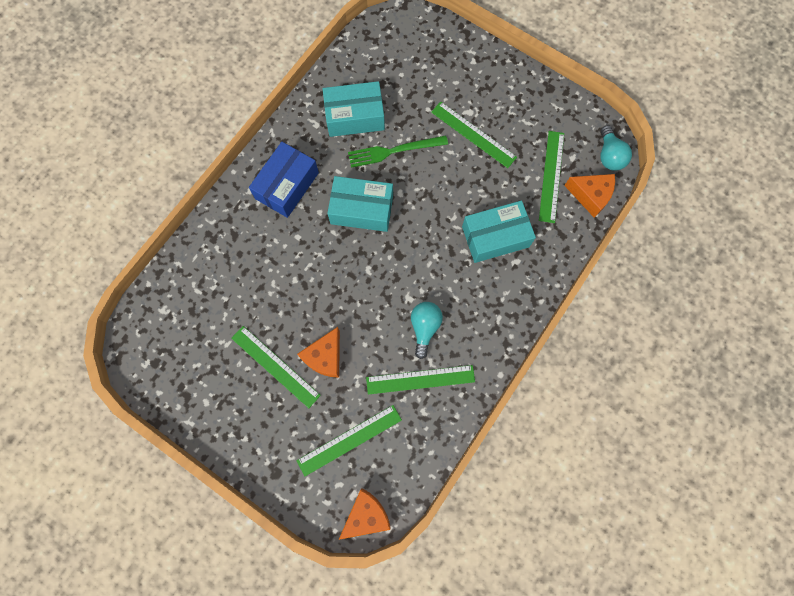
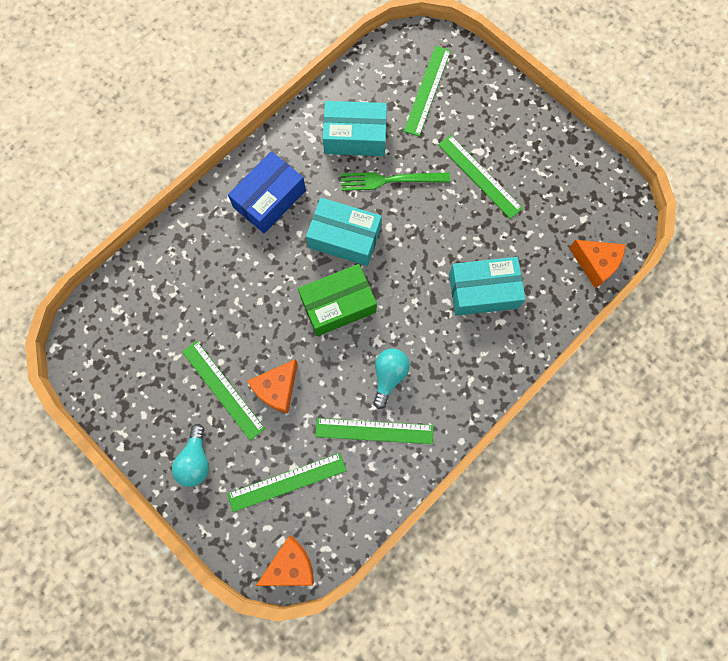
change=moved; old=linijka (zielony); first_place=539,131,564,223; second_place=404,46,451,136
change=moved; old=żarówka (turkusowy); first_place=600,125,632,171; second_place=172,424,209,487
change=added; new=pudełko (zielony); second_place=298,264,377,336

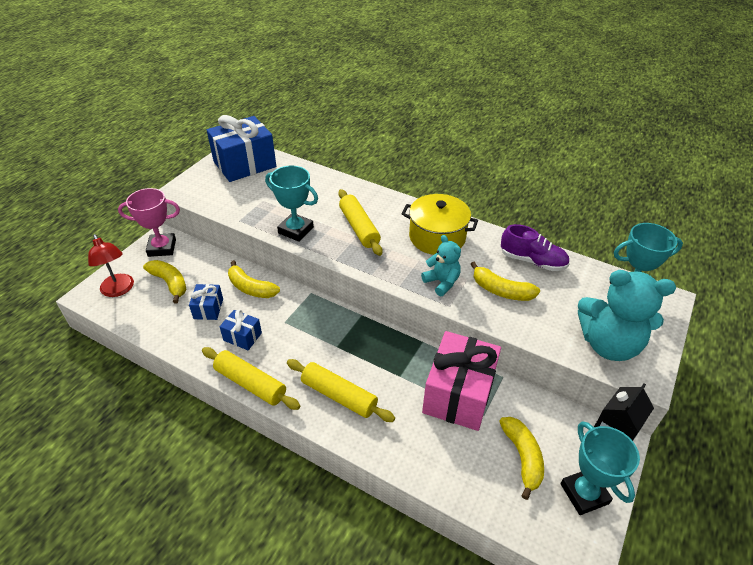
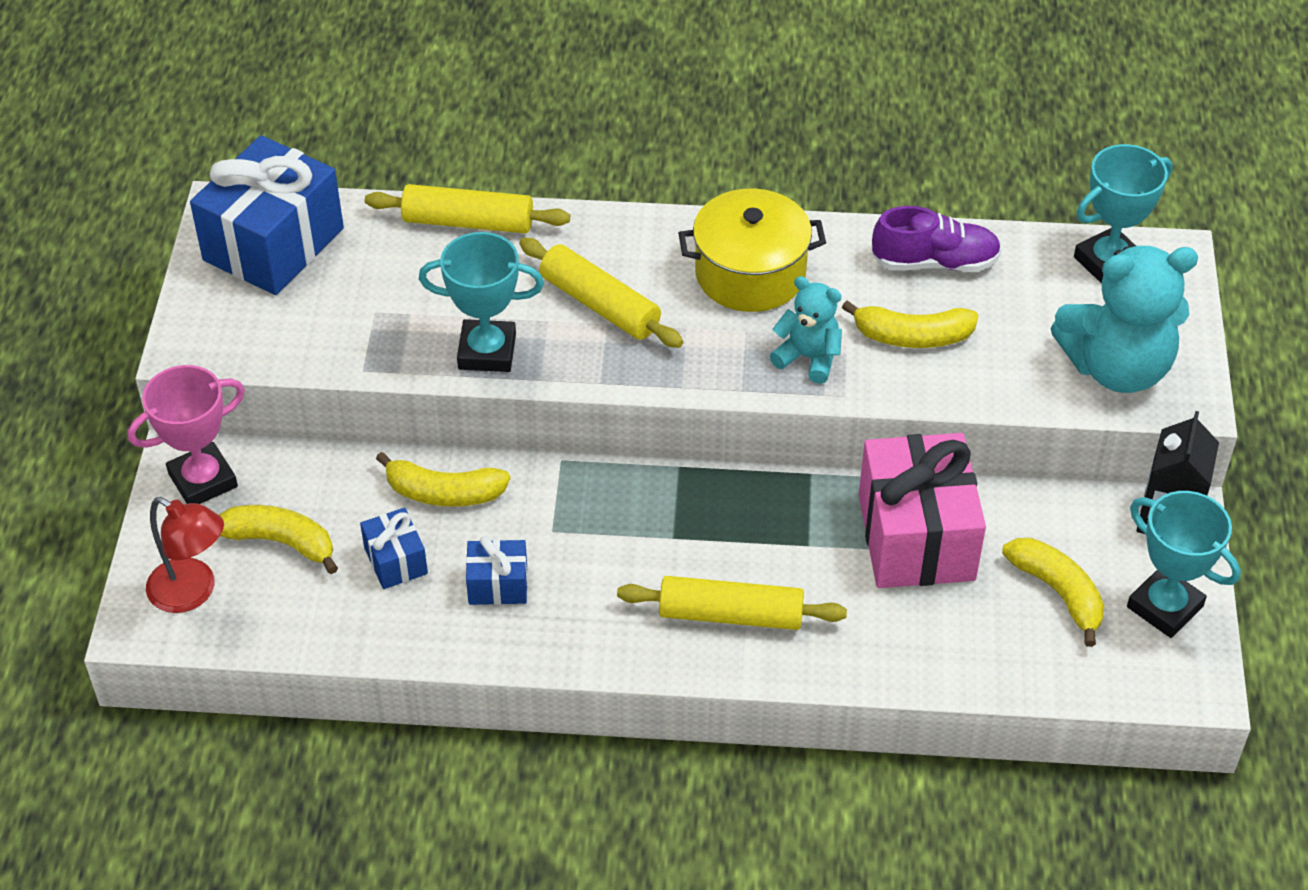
change=moved; old=wałek do ciasta (żółty); first_place=202,347,300,410; second_place=365,184,570,233

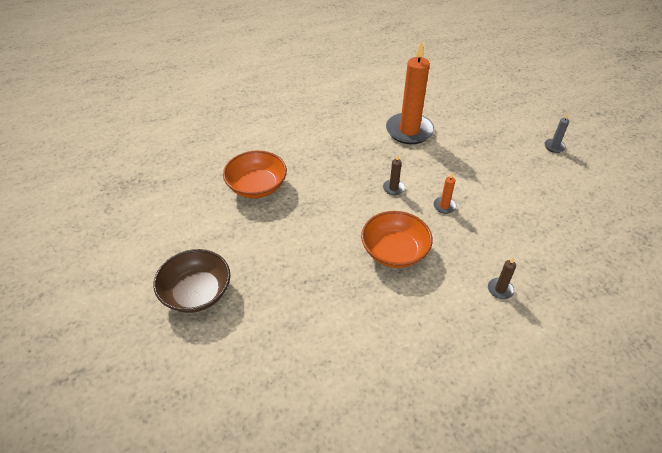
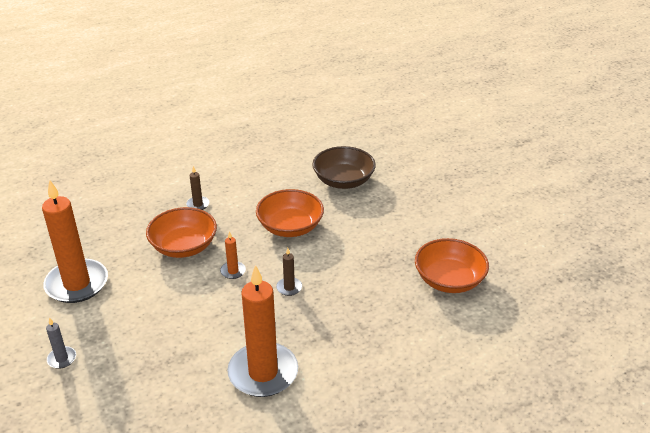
change=moved; old=miska (brązowy); first_place=154,249,230,313; second_place=312,146,376,189
change=added; new=świeca (pomarańczowy); second_place=42,179,108,303
change=added; new=miska (pomarańczowy); second_place=146,207,217,258

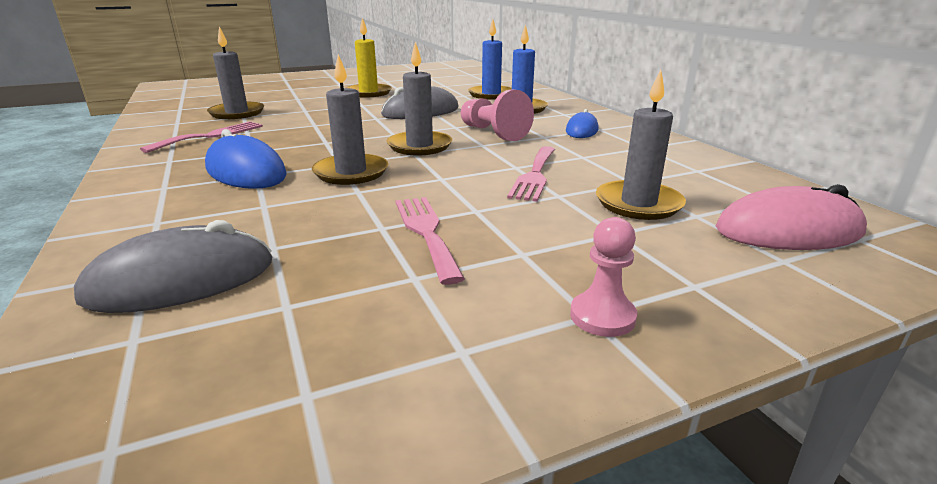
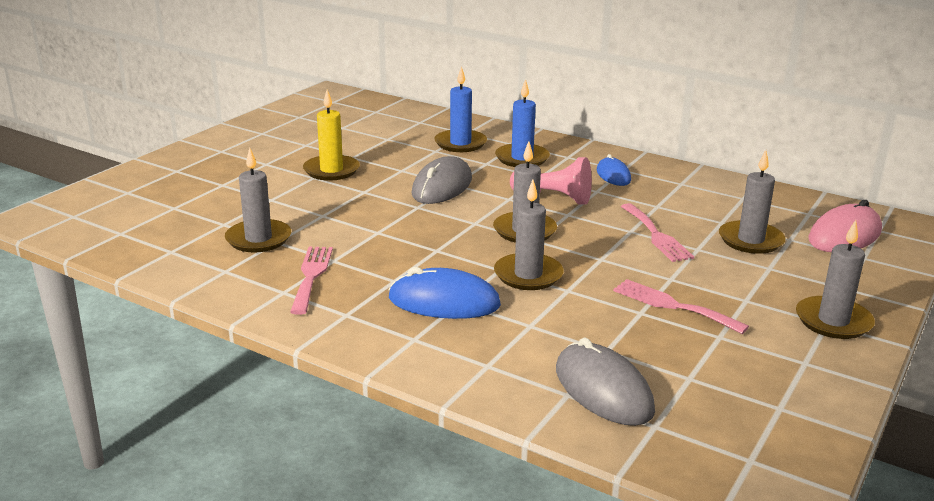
change=turned; old=myszka (szary); first_place=74,220,272,313; second_place=556,338,655,426; degrees=-60
change=replaced; old=pionek (różowy); new=świeca (szary); first_place=570,217,637,337; second_place=796,220,875,339

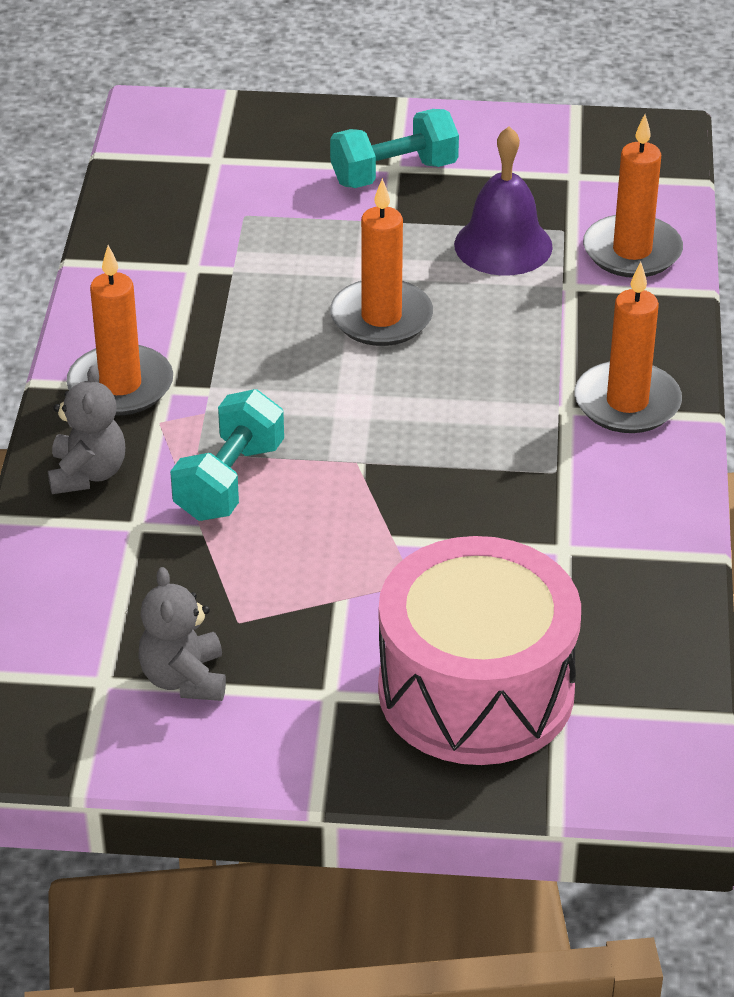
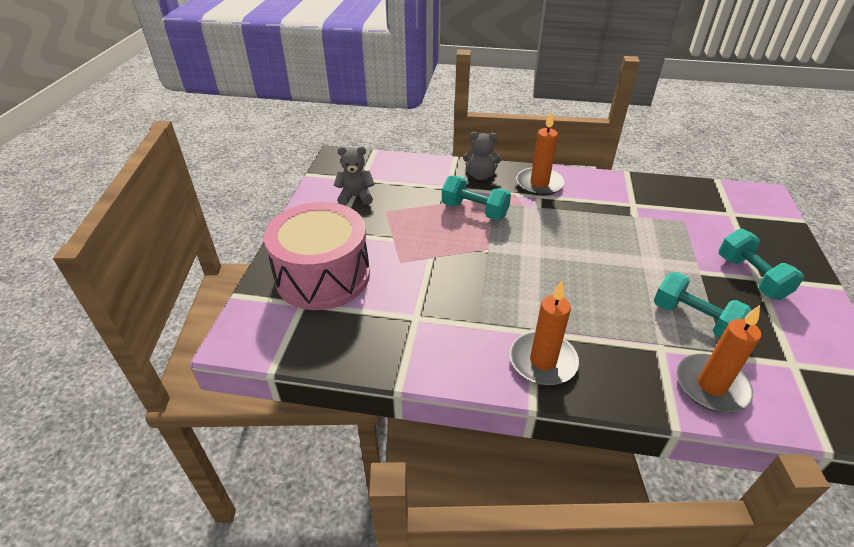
change=removed; old=świeca (pomarańczowy); first_place=330,178,433,346
change=replaced; old=dzwonek (fioletowy); new=hantel (turkusowy); first_place=454,126,553,276; second_place=654,272,752,338

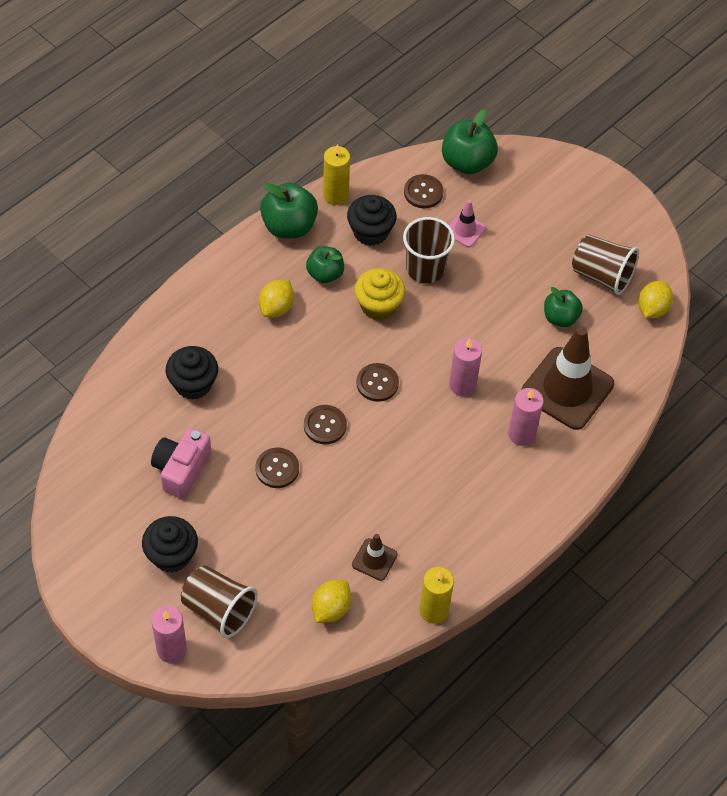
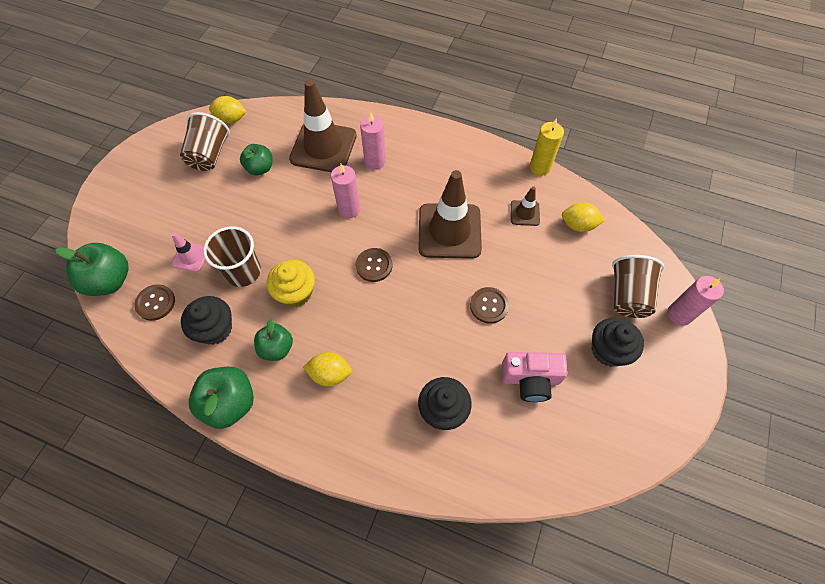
change=removed; old=guzik (brązowy); first_place=304,405,347,444
change=removed; old=świeca (żółty); first_place=323,144,350,205
change=added; new=pachołek (brązowy); second_place=418,170,482,259

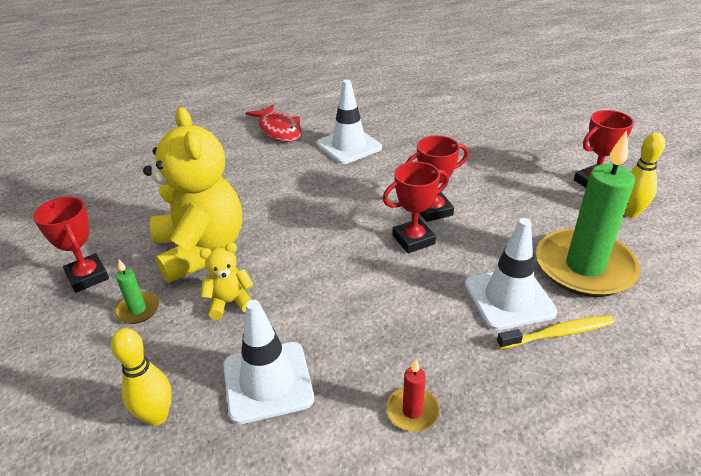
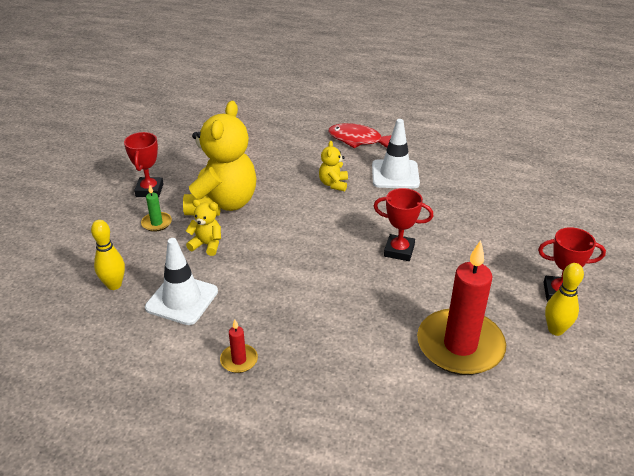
change=turned; old=ryba (czerwony); first_place=245,104,302,142; second_place=328,123,392,148; degrees=105
change=removed; old=puchar (czerwony); first_place=382,161,449,253
change=removed; old=pachołek (biały); first_place=465,218,557,330
change=removed; old=szczoteczka do zębów (żółty); first_place=497,315,614,349
change=recoloured; old=świeca (zielony); new=świeca (czerwony); first_place=536,130,640,297; second_place=417,240,506,375
change=added; new=miś (żółty); second_place=319,141,348,191

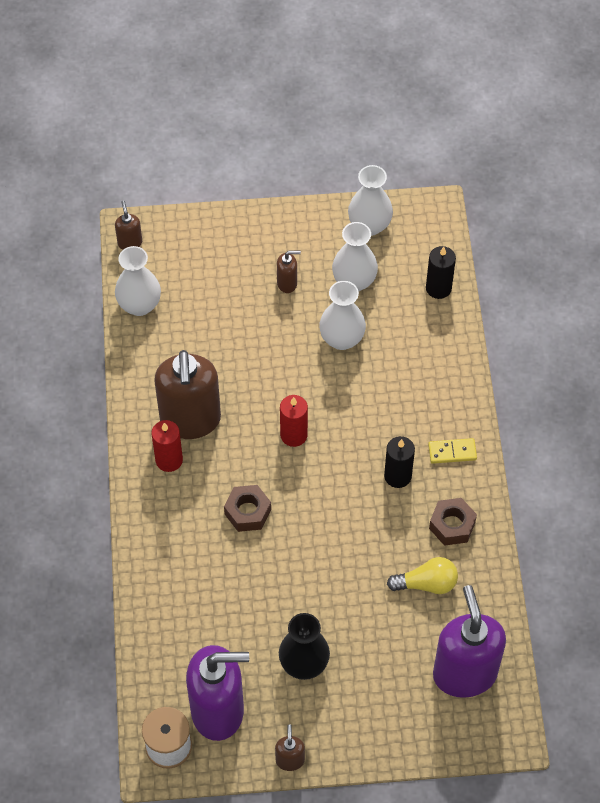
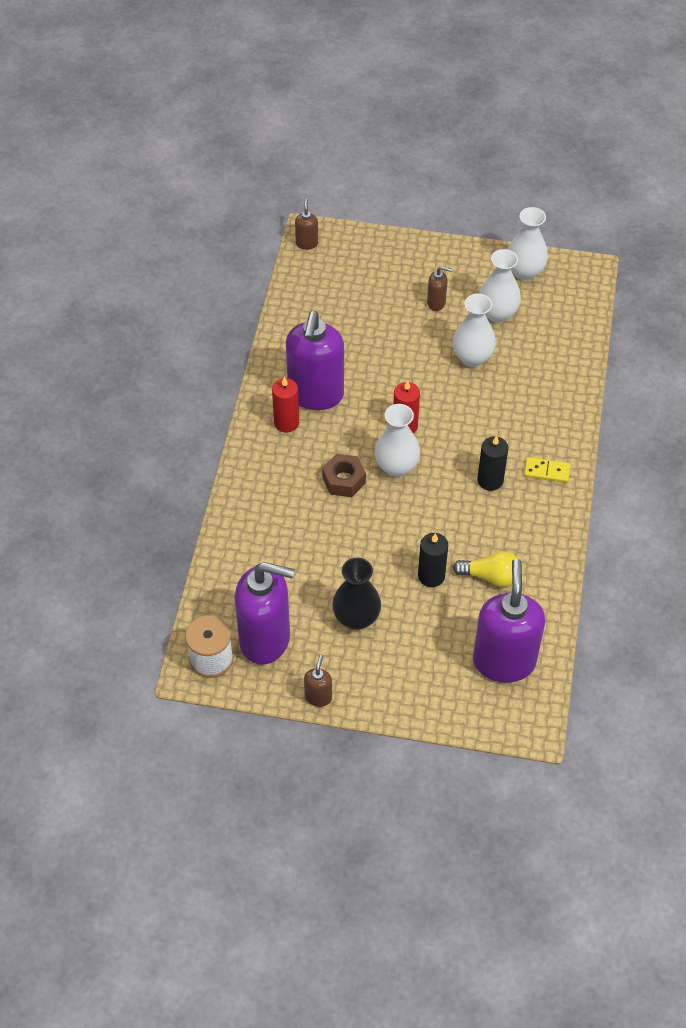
change=moved; old=wazon (biały); first_place=115,246,161,316; second_place=375,404,420,477
change=recoloured; old=dozownik mydła (brązowy); new=dozownik mydła (fioletowy); first_place=154,350,221,439; second_place=286,311,344,410
change=moved; old=świeca (czarny); first_place=426,246,456,299; second_place=418,533,448,587
change=removed; old=nakrętka (brązowy); first_place=429,498,477,546

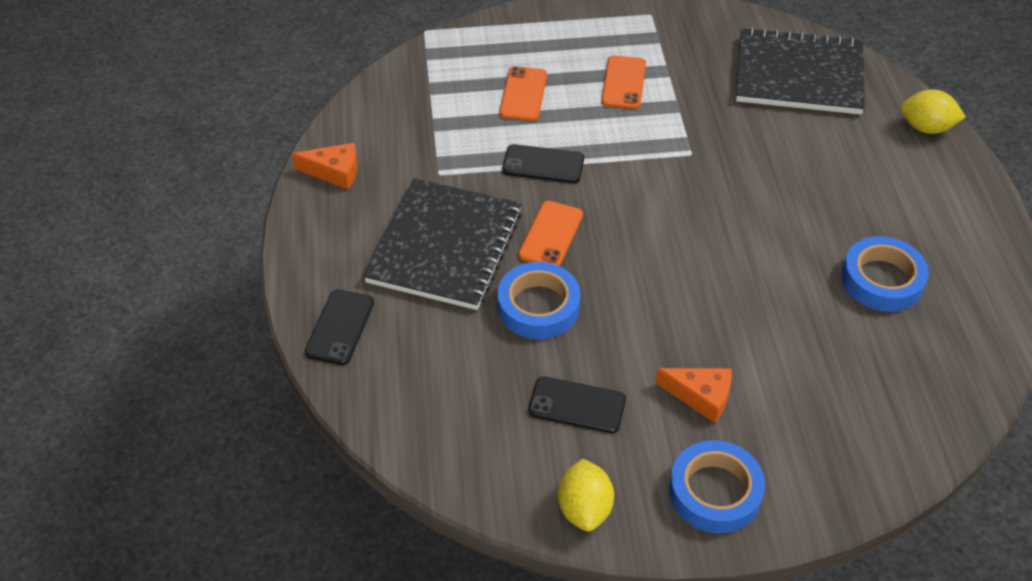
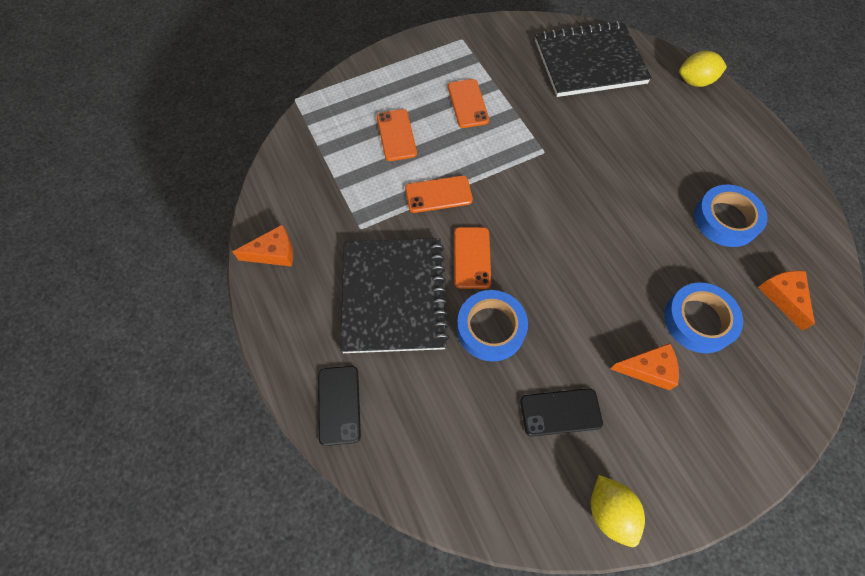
change=recoloured; old=telefon (czarny); new=telefon (pomarańczowy); first_place=502,144,584,183; second_place=405,176,473,213
change=moved; old=taśma klejąca (niebieski); first_place=669,440,765,533; second_place=664,283,743,353
change=added; new=ser (pomarańczowy); second_place=758,271,815,331

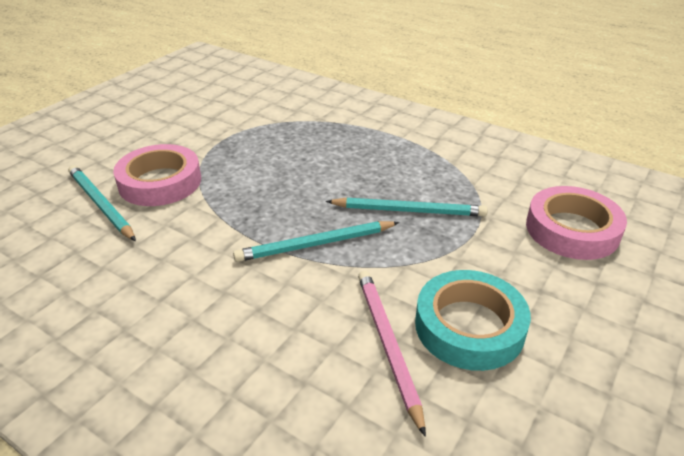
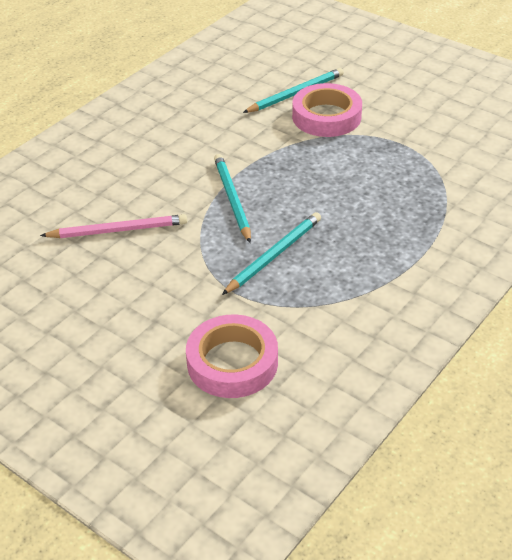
change=turned; old=ołówek (turkusowy); first_place=326,197,488,217; second_place=222,212,321,295; degrees=-150
change=removed; old=taśma klejąca (turkusowy); first_place=415,270,531,371

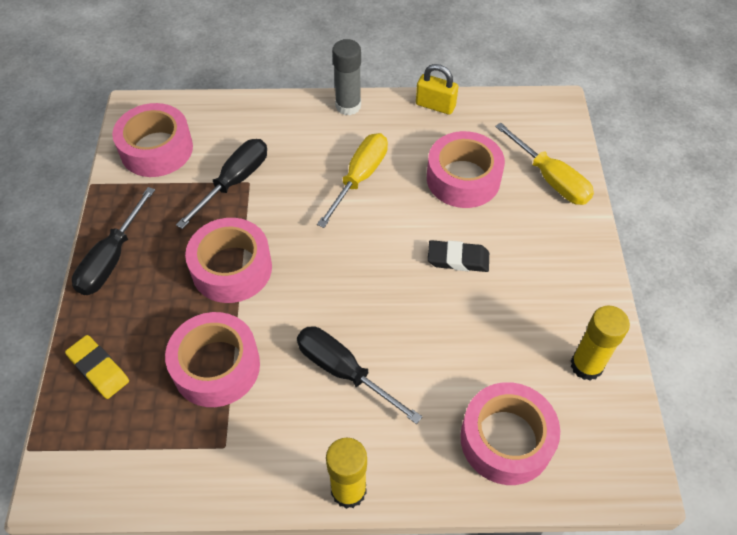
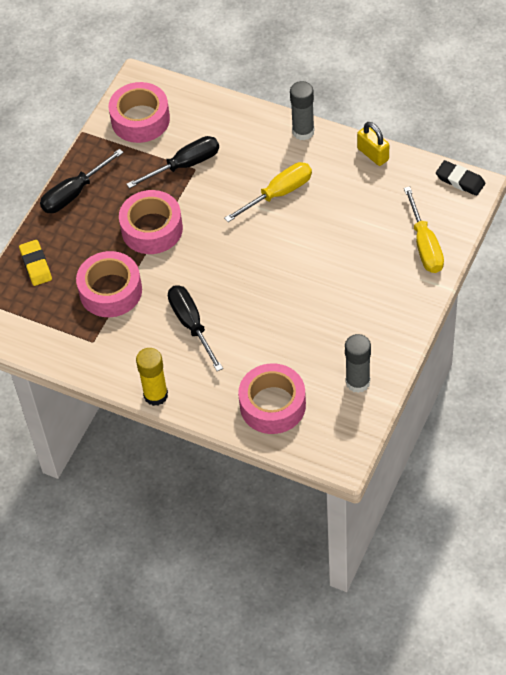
change=removed; old=taśma klejąca (różowy); first_place=427,131,505,208
change=moved; old=gumka do mazania (czarny); first_place=428,240,489,272; second_place=436,160,485,196
change=recoloured; old=klej w sztyfcie (żółty); new=klej w sztyfcie (szary); first_place=571,306,630,381; second_place=345,334,371,393

